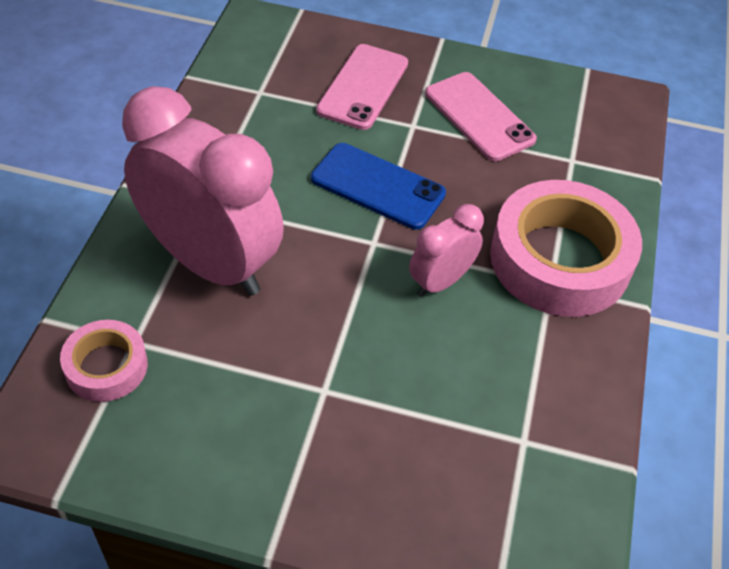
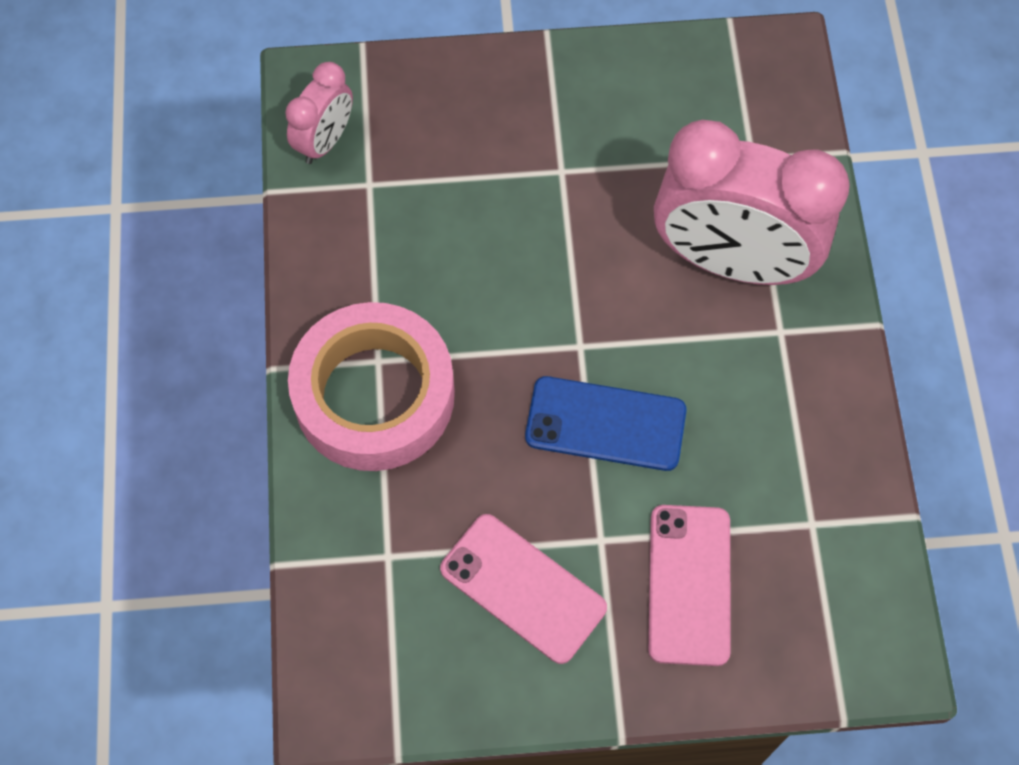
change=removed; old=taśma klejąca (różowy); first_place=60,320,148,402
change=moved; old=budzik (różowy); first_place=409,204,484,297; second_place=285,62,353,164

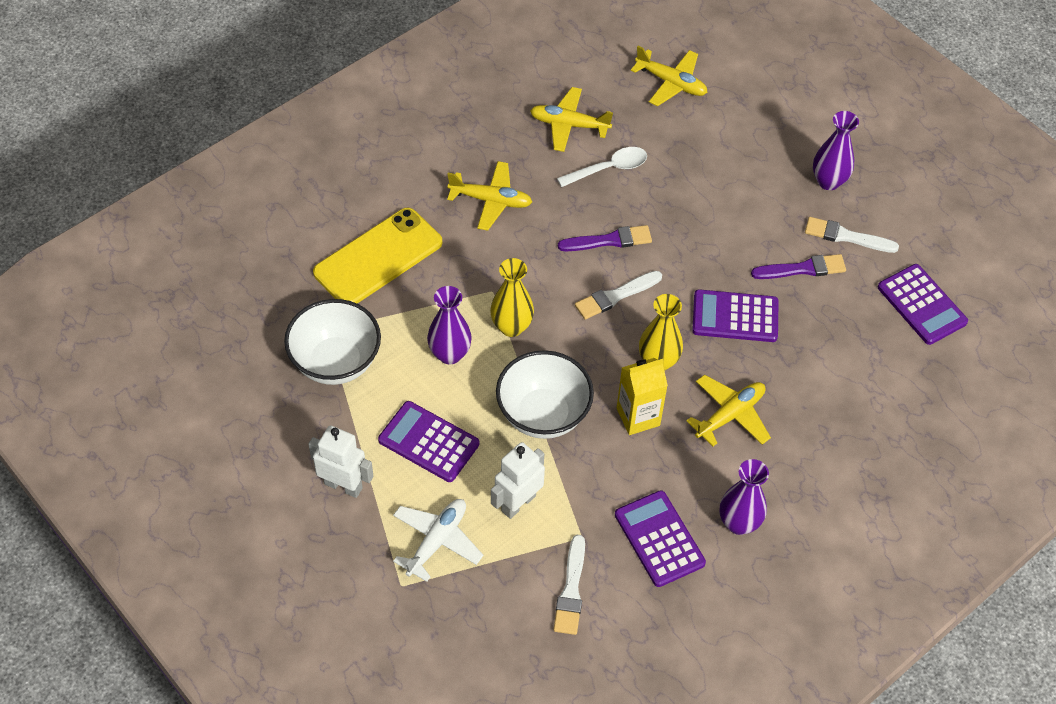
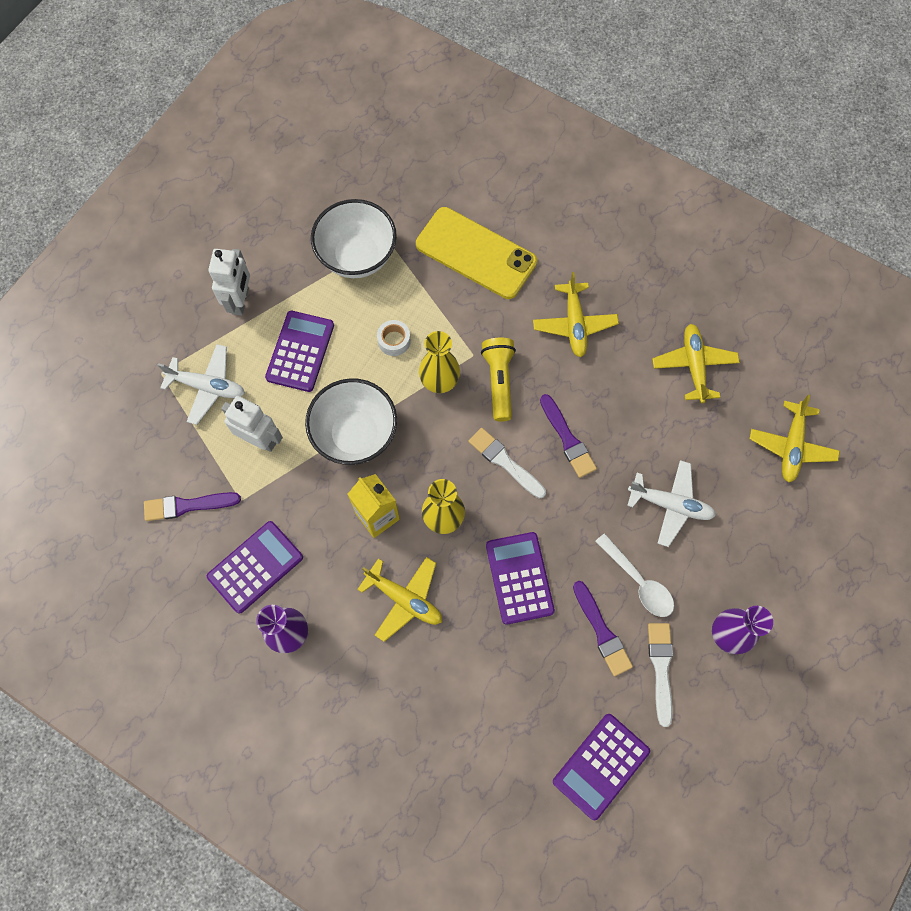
change=replaced; old=wazon (fioletowy); new=taśma klejąca (biały); first_place=427,286,472,365; second_place=377,320,411,356
change=recoloured; old=pędzel (biały); new=pędzel (fioletowy); first_place=553,535,585,635; second_place=144,492,241,521
change=moved; old=łyżka (biały); first_place=557,147,647,187; second_place=595,533,674,617
change=added; new=latarka (żółty); second_place=481,338,516,422
change=added; new=samolot (biały); second_place=627,460,716,547

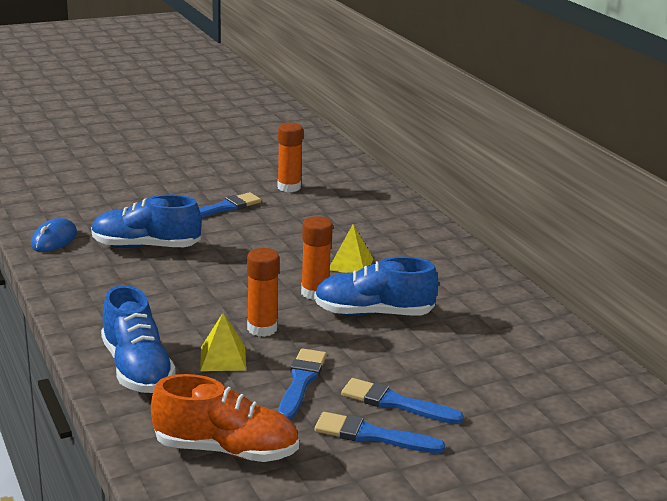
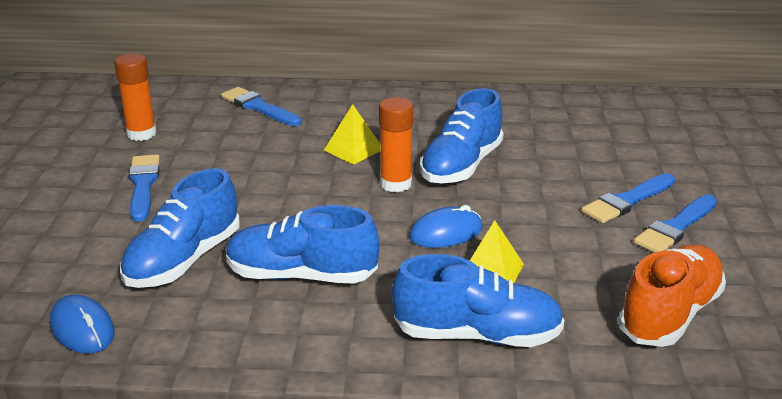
change=replaced; old=klej w sztyfcie (pomarańczowy); new=myszka (niebieski); first_place=247,248,279,337; second_place=409,205,483,248
change=moved; old=pędzel (niebieski); first_place=278,348,327,420; second_place=221,87,301,126
change=added; new=but (niebieski); second_place=226,205,379,284

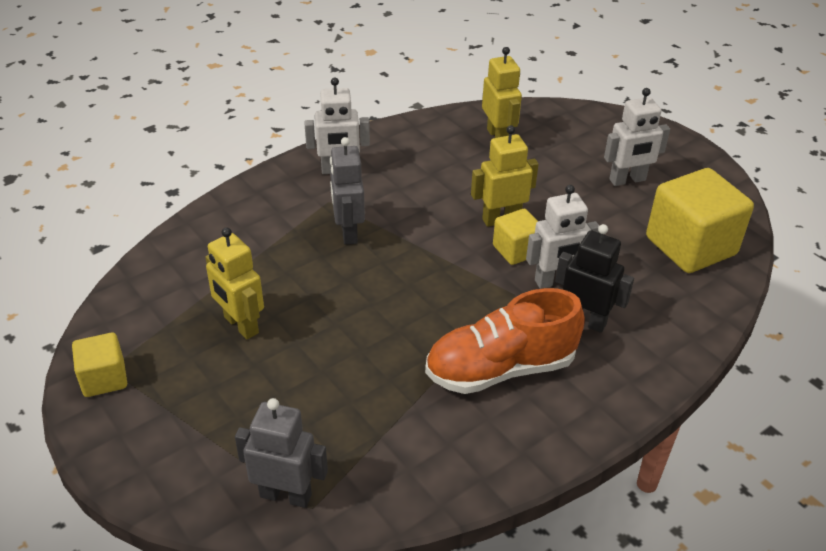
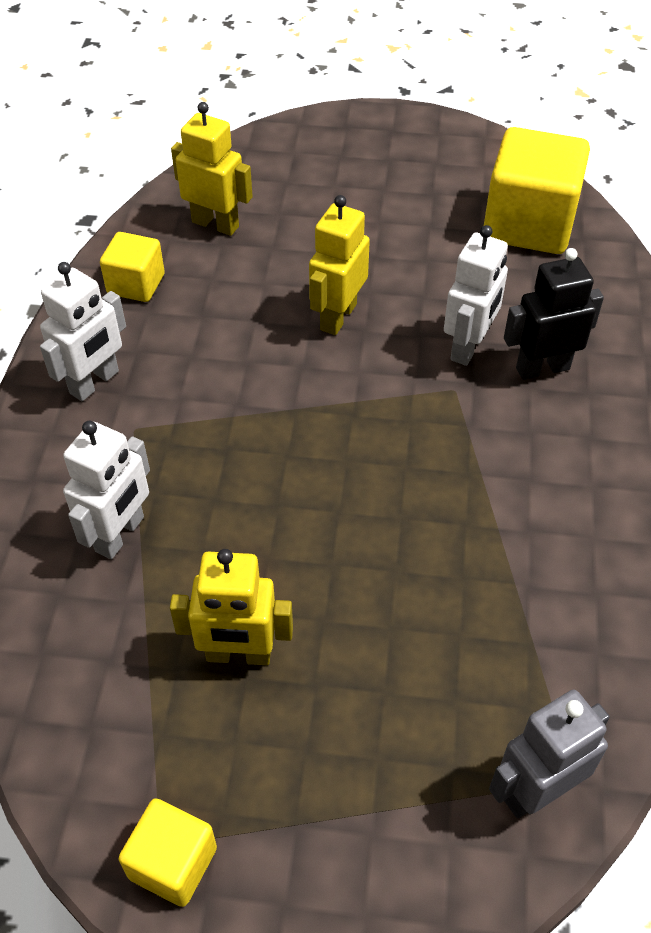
change=removed; old=robot (szary); first_place=330,137,365,245
change=removed; old=but (pomarańczowy); first_place=425,288,585,394
change=moved; old=sześcian (żółty); first_place=493,209,538,265; second_place=100,232,165,302
change=moved; old=robot (biały); first_place=604,88,670,186; second_place=63,421,150,559

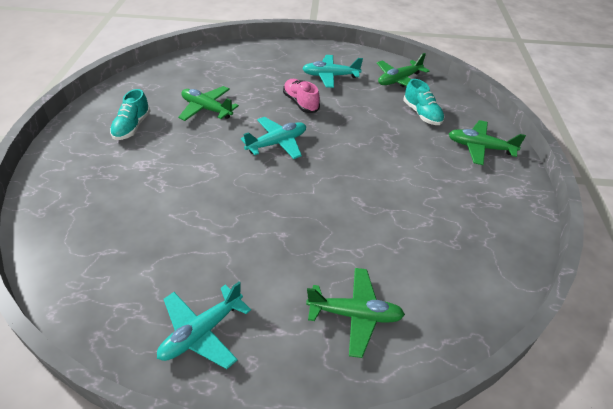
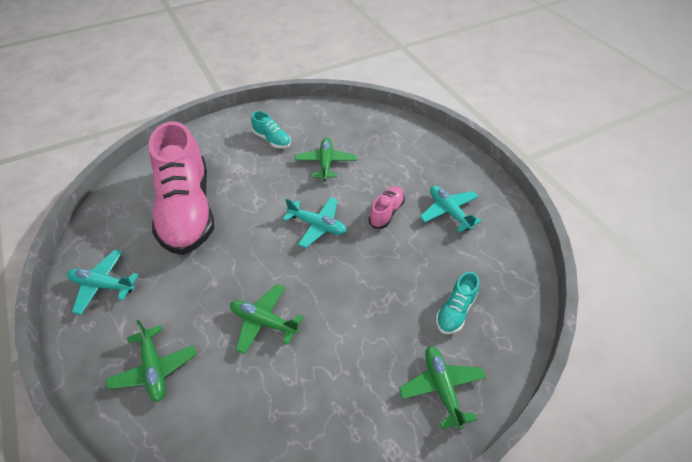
change=turned; old=but (turkusowy); first_place=110,89,150,140; second_place=251,111,291,149; degrees=-120
change=moved; old=samolot (zielony); first_place=377,53,429,87; second_place=230,284,303,354
change=added; new=but (różowy); second_place=148,122,214,255

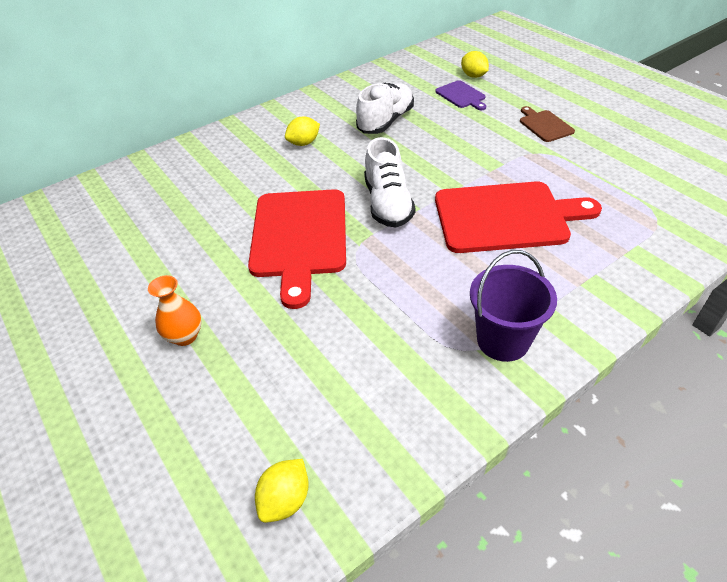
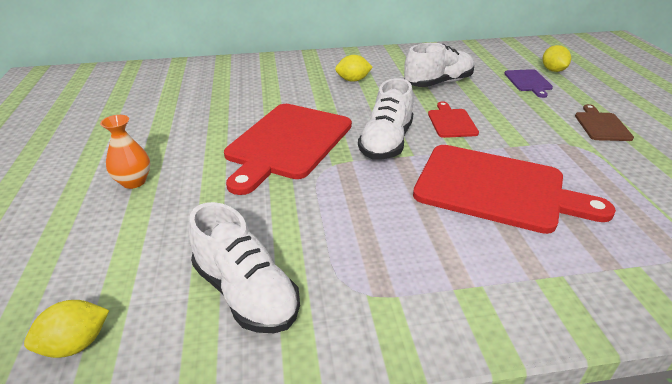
change=removed; old=wiadro (fioletowy); first_place=470,250,557,362
change=added; new=but (biały); second_place=188,202,300,333
change=added; new=deska do krojenia (czerwony); second_place=428,101,479,138

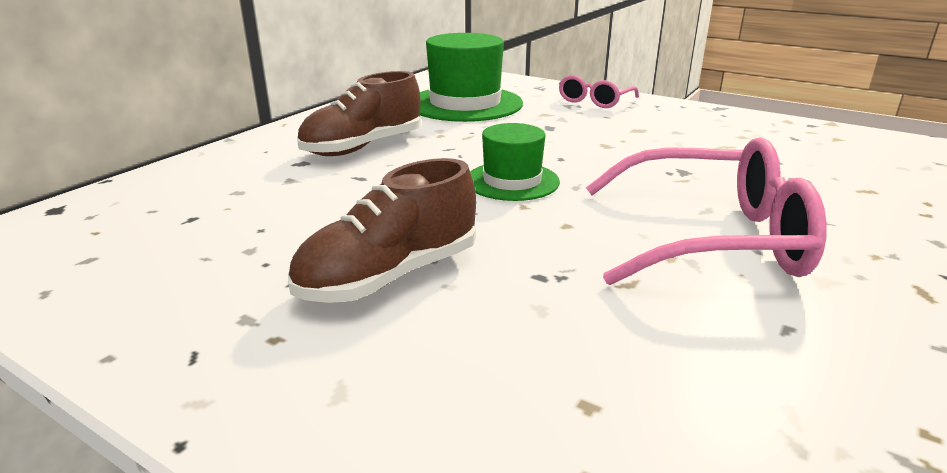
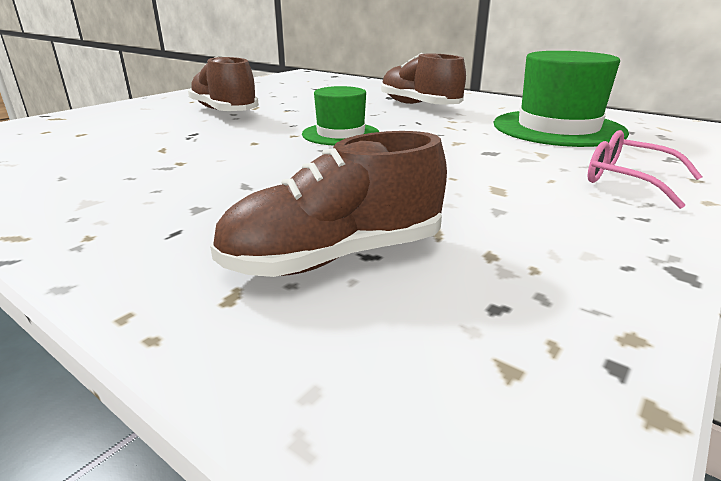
change=removed; old=okulary (różowy); first_place=586,137,827,285
change=added; new=but (brązowy); second_place=210,131,447,277

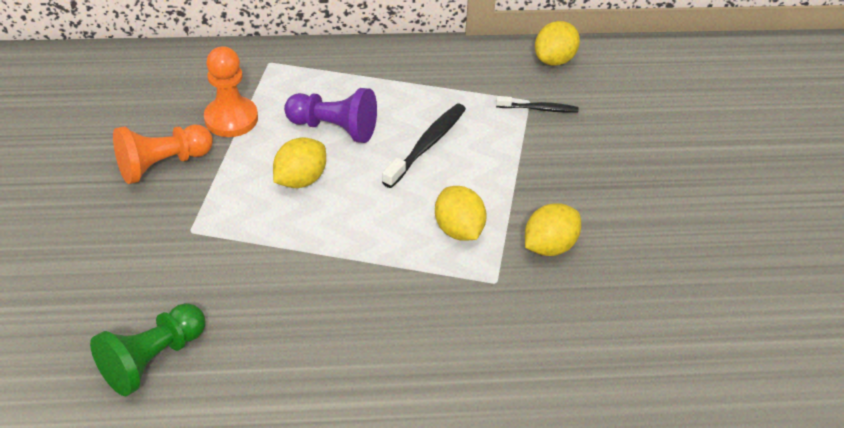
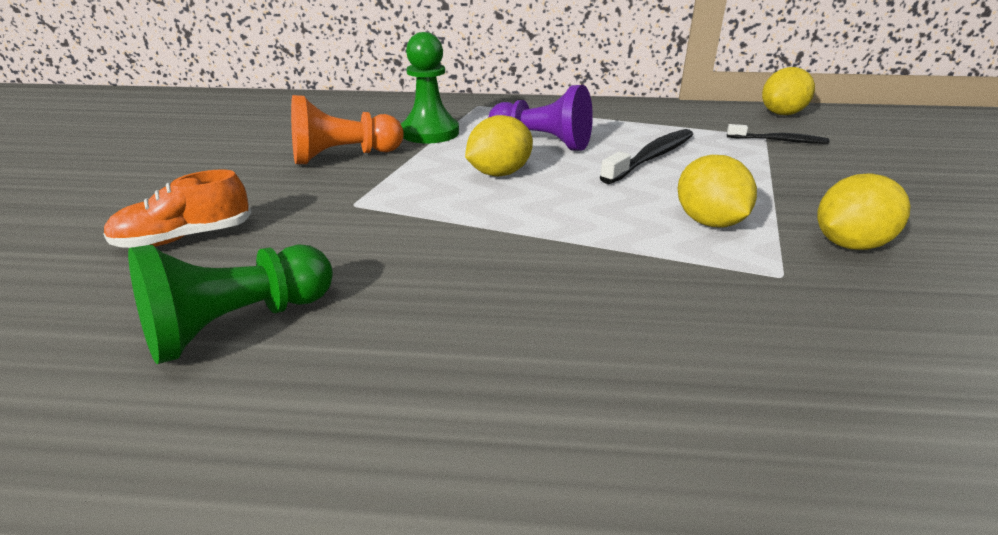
change=recoloured; old=pionek (pomarańczowy); new=pionek (zielony); first_place=204,46,258,137; second_place=401,32,459,143
change=added; new=but (pomarańczowy); second_place=103,169,251,248

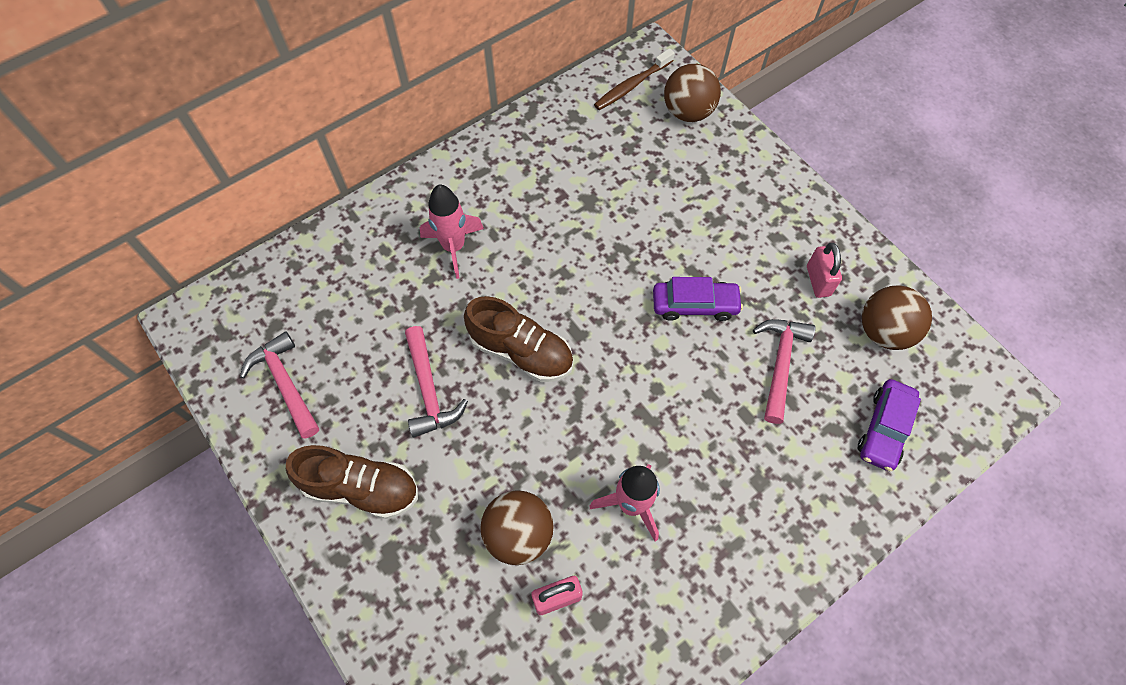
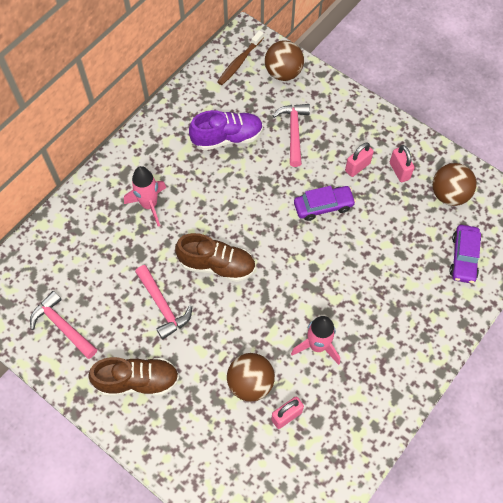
change=moved; old=młotek (różowy); first_place=753,319,815,424; second_place=272,104,310,167
change=added; new=but (fioletowy); second_place=189,110,263,151
change=added; new=kłódka (różowy); second_place=345,142,374,177

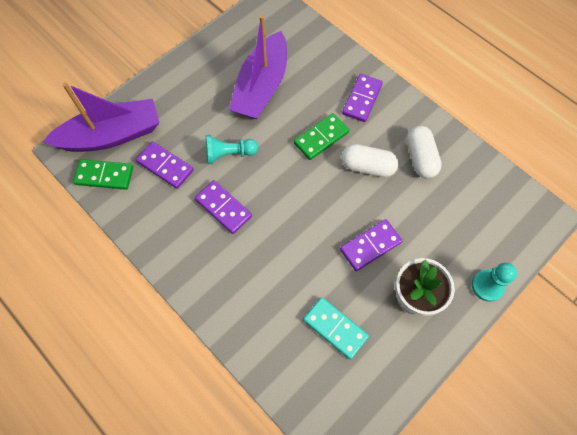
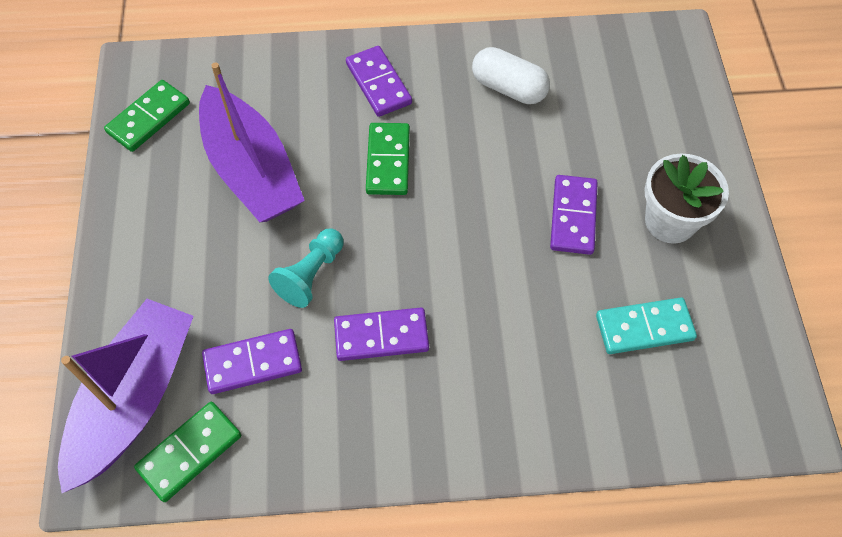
change=removed; old=kapsułka (biały); first_place=341,144,398,177
change=removed; old=pionek (turkusowy); first_place=472,263,517,302
change=added; new=kostka domina (zielony); second_place=104,80,190,152

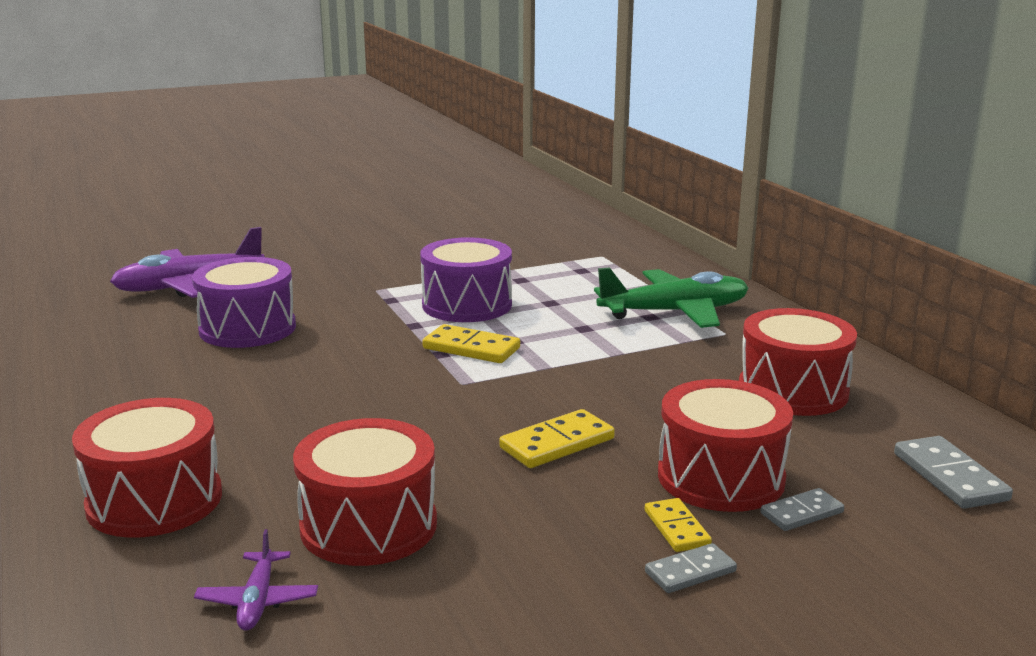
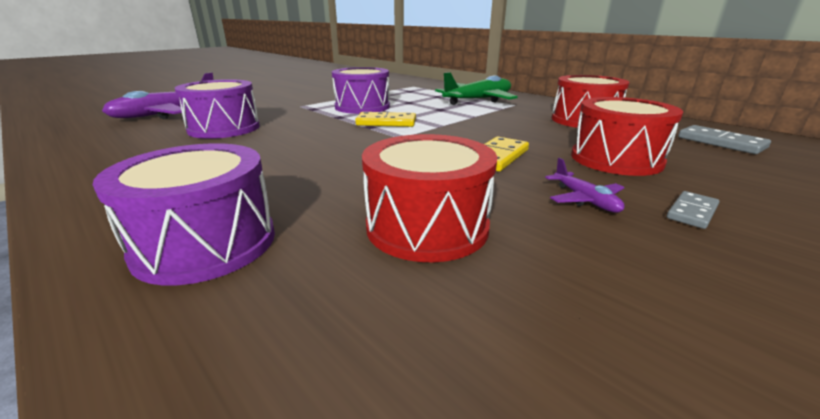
change=recoloured; old=bęben (czerwony); new=bęben (fioletowy); first_place=72,398,222,538; second_place=93,143,275,286
change=moved; old=samolot (fioletowy); first_place=194,529,318,631; second_place=545,158,625,213
change=removed; old=kostka domina (żółty); first_place=645,498,712,552
change=removed; old=kostka domina (szary); first_place=761,488,844,531

